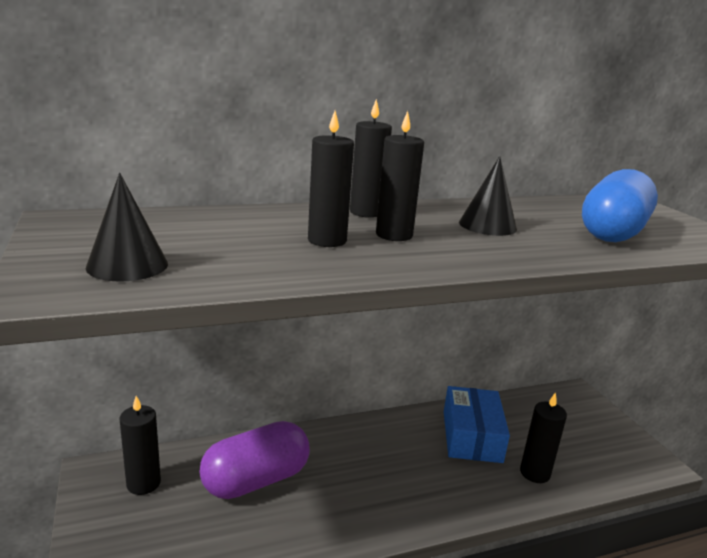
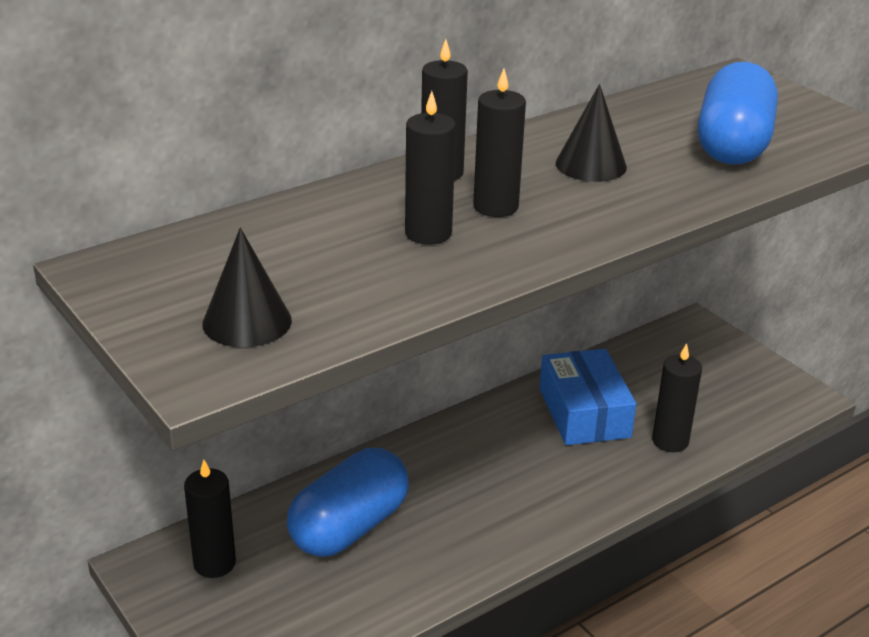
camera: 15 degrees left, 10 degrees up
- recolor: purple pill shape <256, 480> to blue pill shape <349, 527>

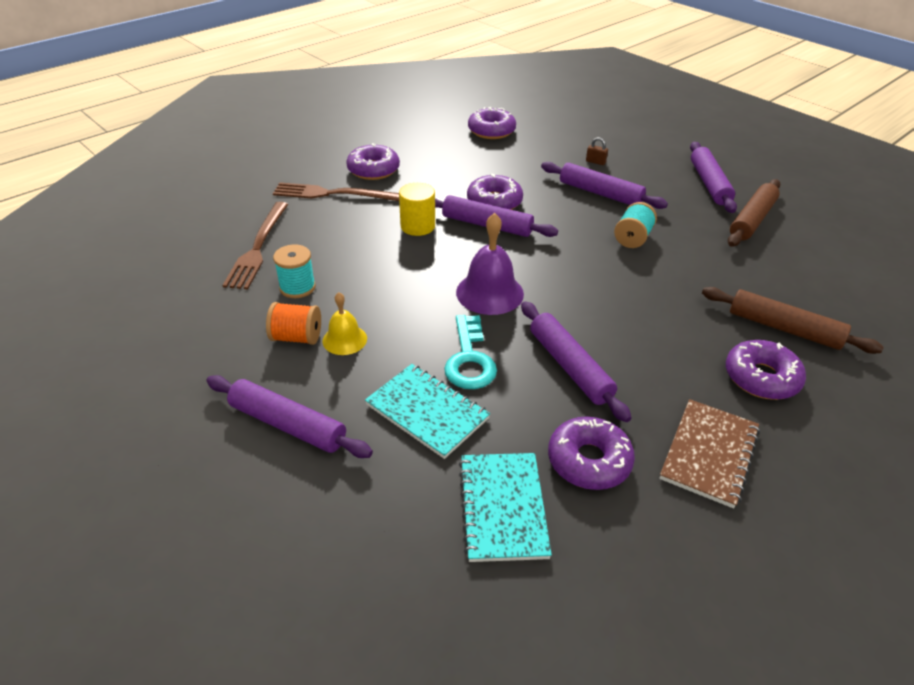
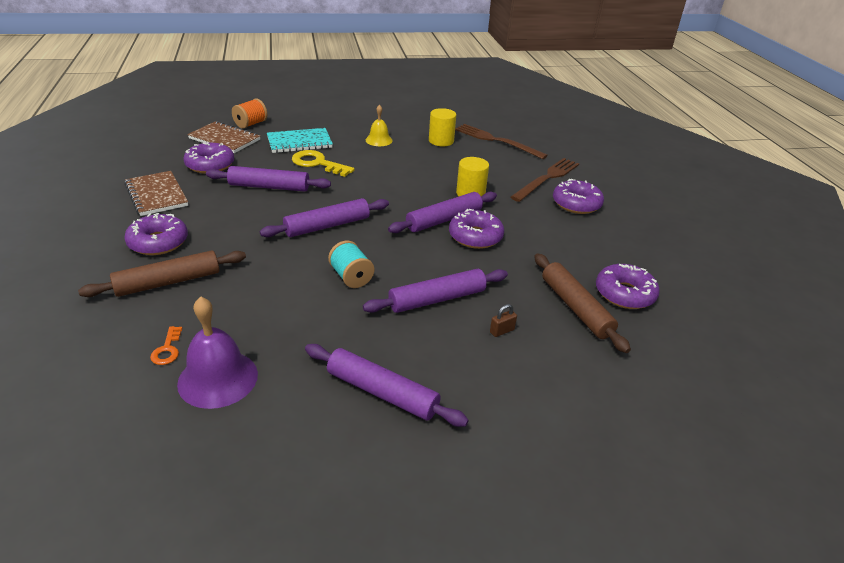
camera: 120 degrees right, 5 degrees down
- move: dark brown pastry roller <752, 220> to <575, 308>
- move: purple hand bell <489, 293> to <218, 378>
- replace: aqua reel of thread <297, 287> to yellow cylinder shape <441, 141>
- move: bright orange reel of thread <296, 337> to <251, 124>
- recolor: aqua latchkey <469, 359> to yellow latchkey <317, 163>
- move: purple pastry roller <288, 424> to <327, 226>
- recolor: aqua notebook <502, 507> to dark brown notebook <224, 139>
- insert: bright orange latchkey <167, 349>

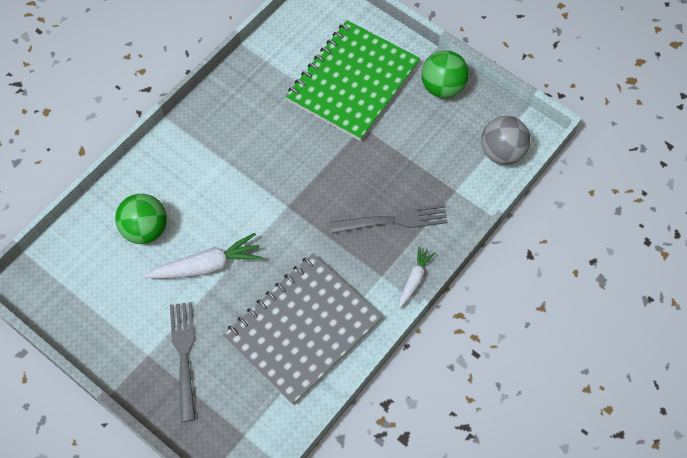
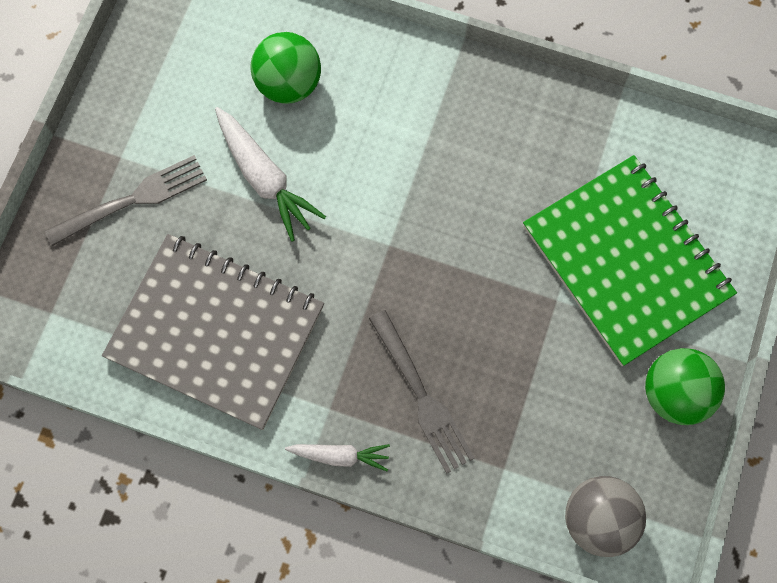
camera: 70 degrees right, 10 degrees up
- rotate: green notebook <353, 82> = <626, 261> 45 degrees clockwise

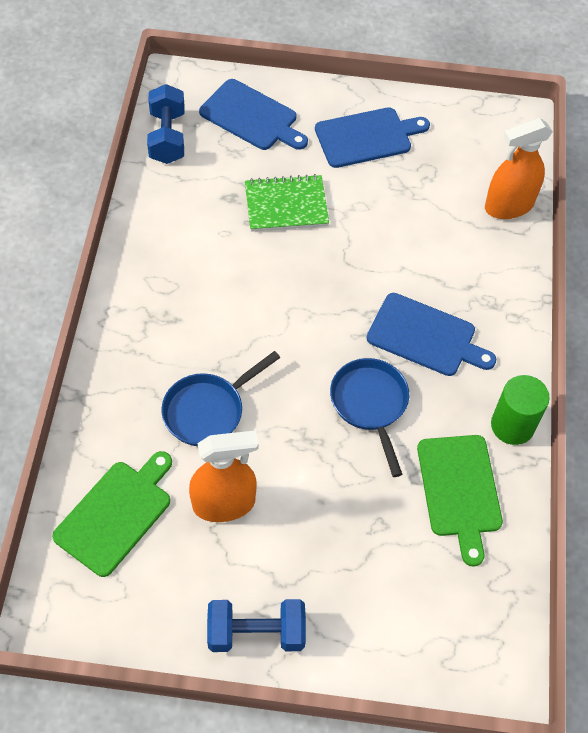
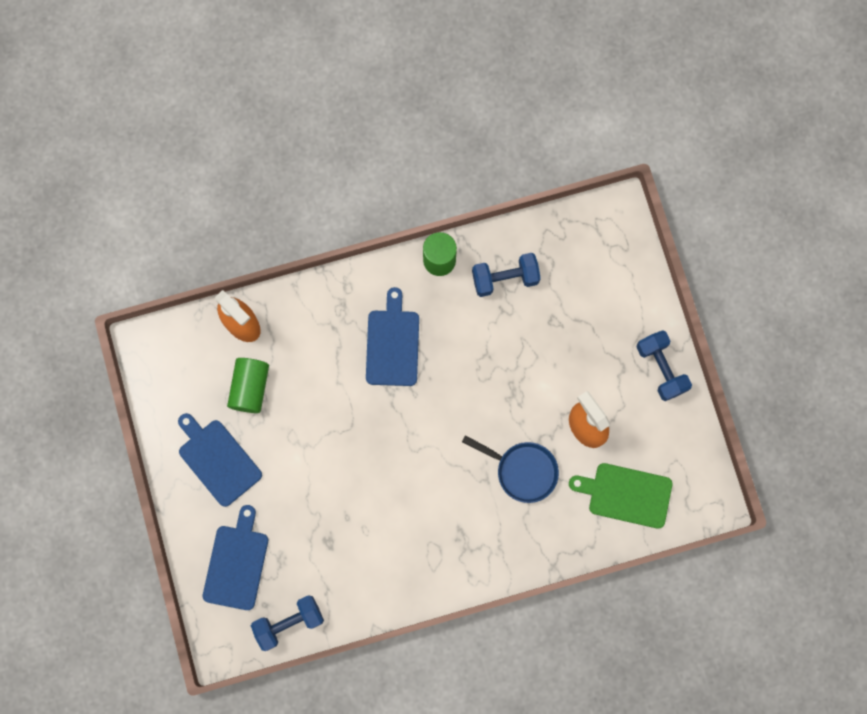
camera: 110 degrees left, 20 degrees up
- delete: green notebook <286, 205>
- delete: blue pan <370, 404>
- replace: green bread board <460, 490> to blue free weight <505, 278>
- insert: green cylinder shape <250, 388>

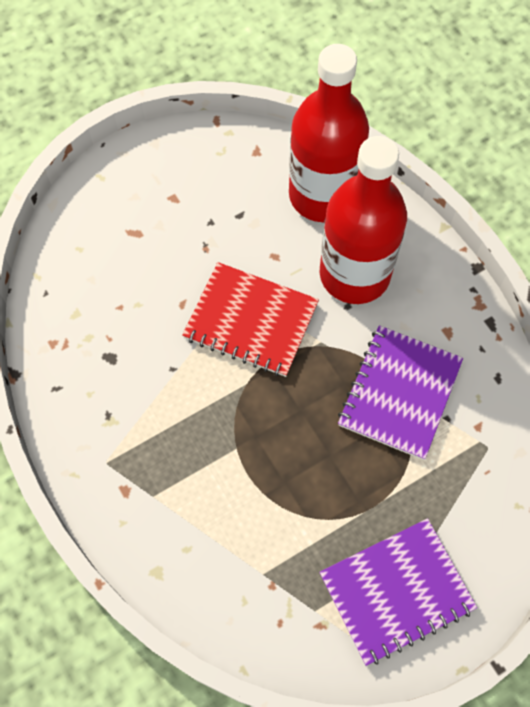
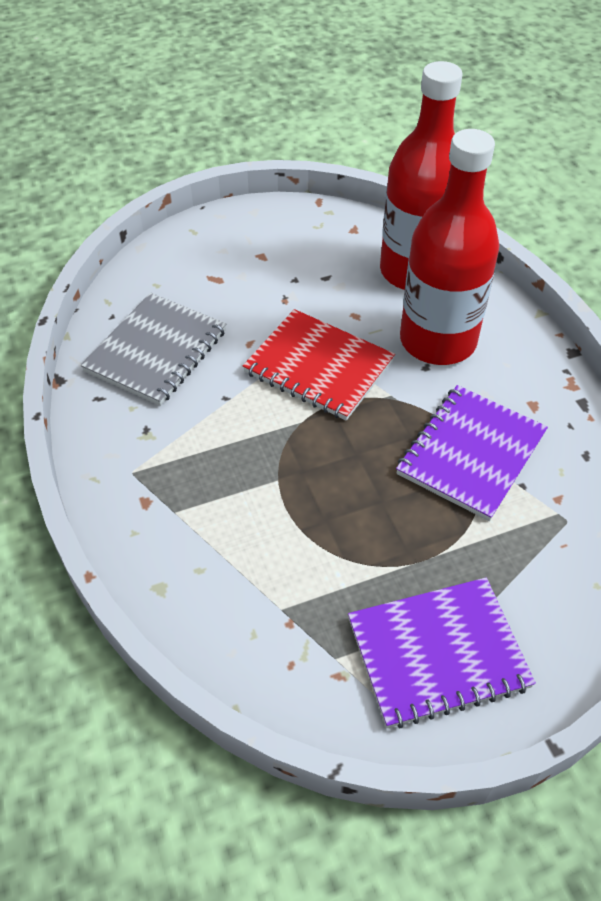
camera: 10 degrees right, 15 degrees down
- insert: gray notebook <156, 351>

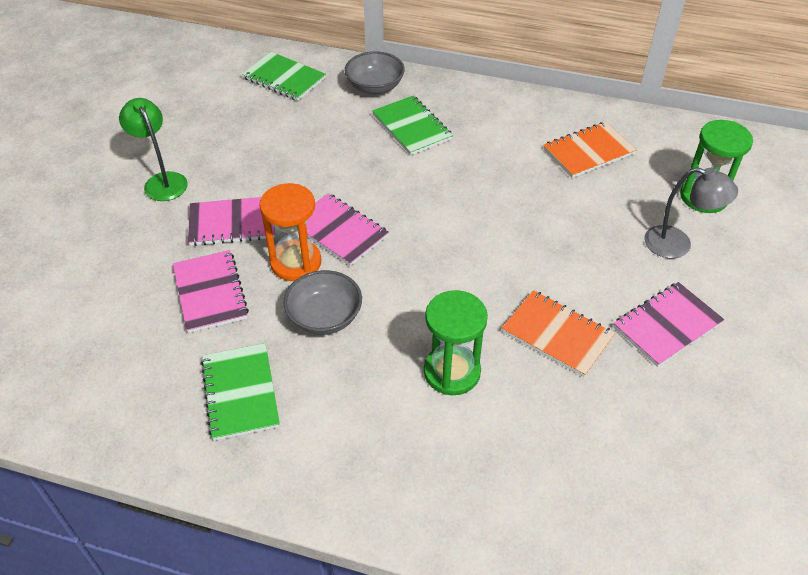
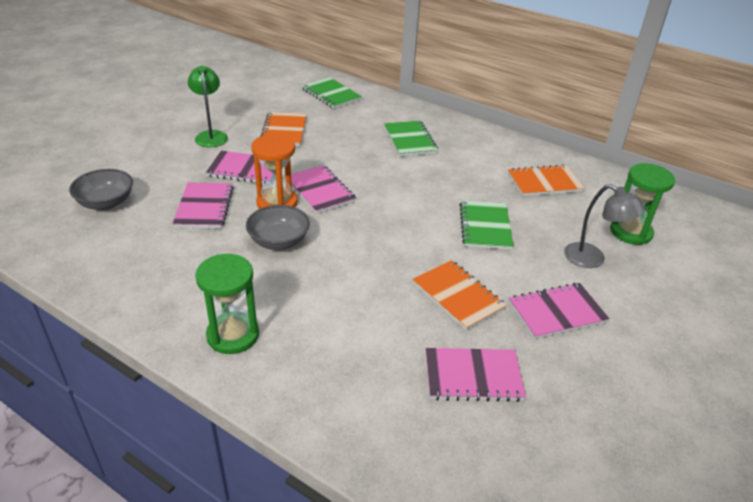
camera: 15 degrees right, 10 degrees down
- move: gray serving bowl <375, 87> to <106, 203>
- move: green sandglass <452, 372> to <233, 335>
- move: green notebook <240, 392> to <485, 226>
- insert: bright orange notebook <284, 131>
- insert: rosy notebook <473, 376>

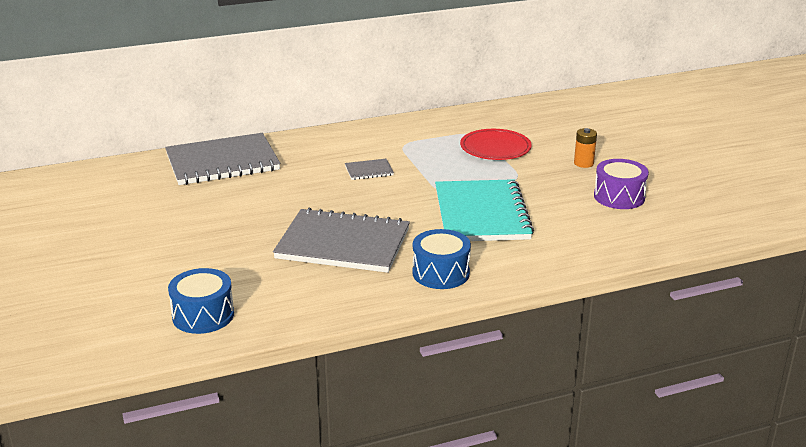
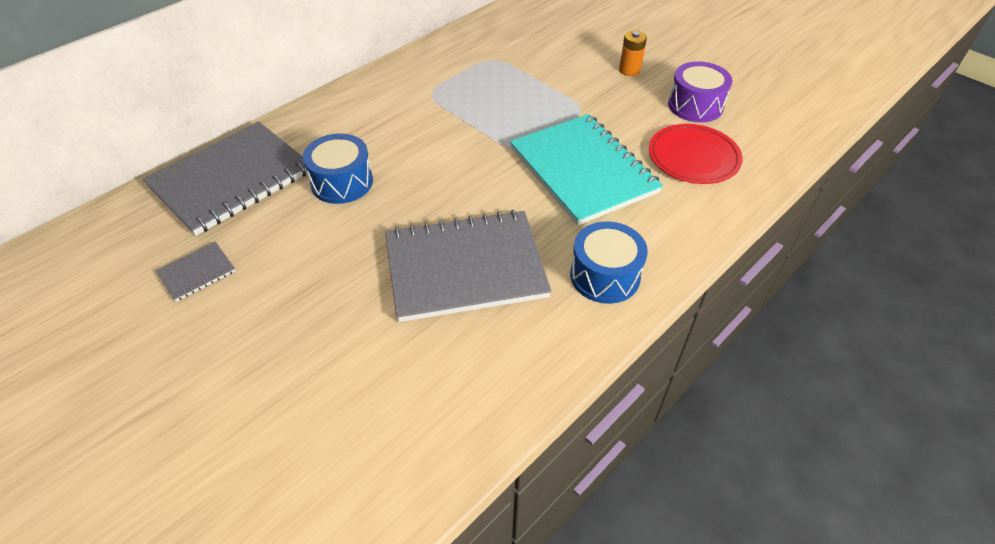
camera: 25 degrees left, 20 degrees up
- move: crimson plate <495, 148> to <693, 157>
- move: gray notebook <369, 171> to <197, 273>
- move: blue snare drum <203, 315> to <342, 182>

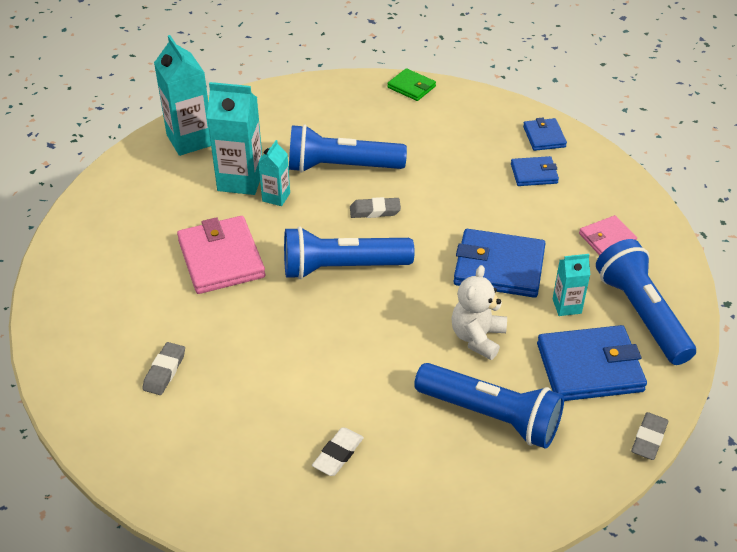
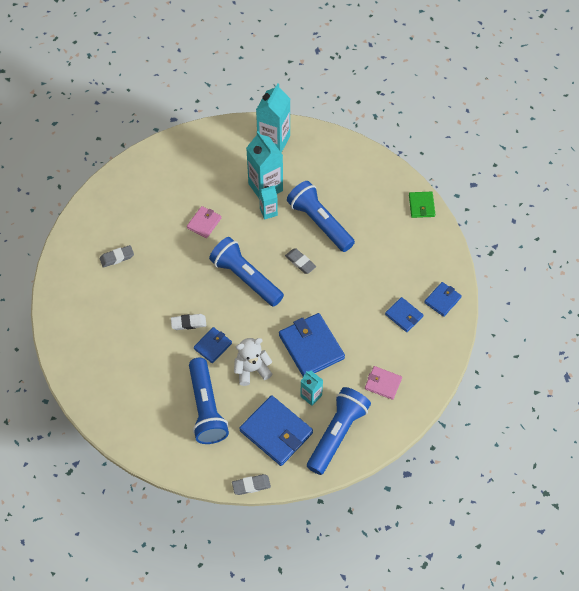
camera: 50 degrees right, 15 degrees up
- resize: rosy wallet <221, 258> = <204, 223> x0.55
- move: pure white eraser <338, 454> to <188, 323>
- insert: blue wallet <213, 346>

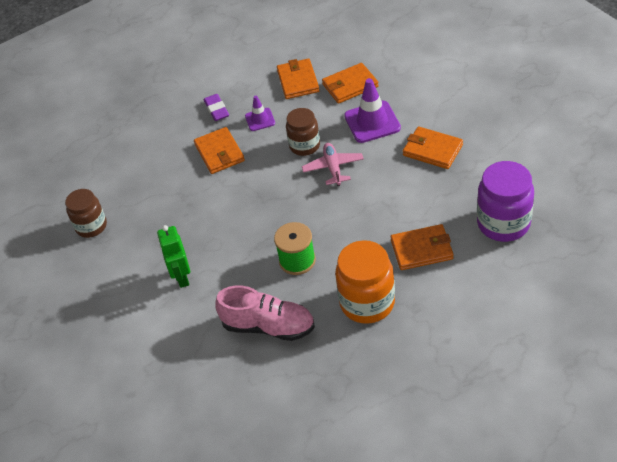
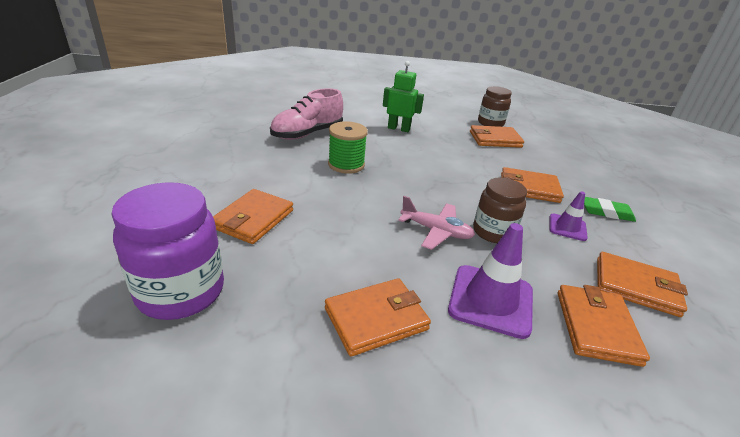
camera: 115 degrees right, 15 degrees down
- recolor: purple eraser <216, 110> to green eraser <606, 212>
- delete: bright orange preserve jar <367, 303>
- insert: bright orange wallet <495, 139>

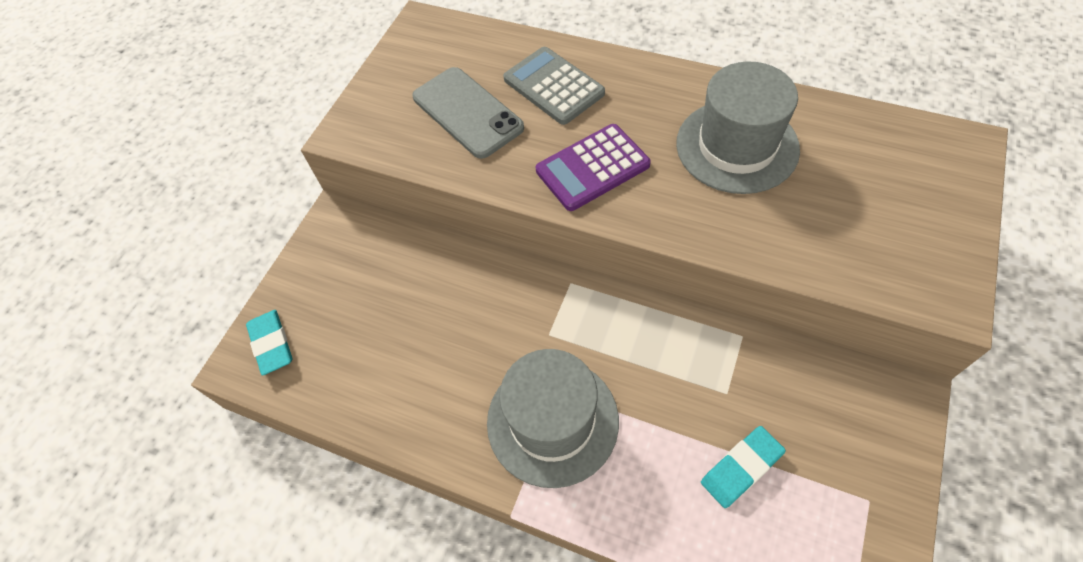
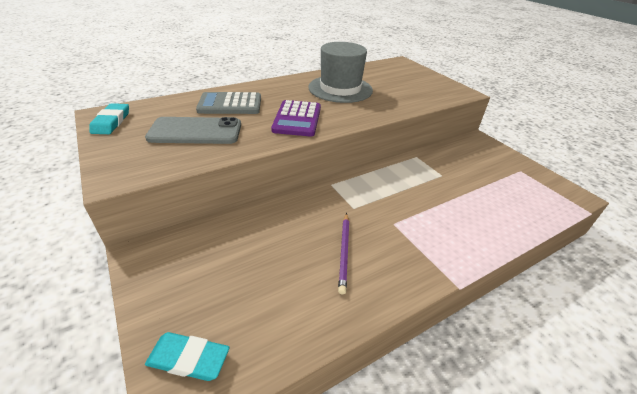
camera: 60 degrees left, 20 degrees down
- delete: gray hat <552, 421>
- move: aqua eraser <741, 468> to <111, 122>
- insert: purple wooden pencil <344, 252>

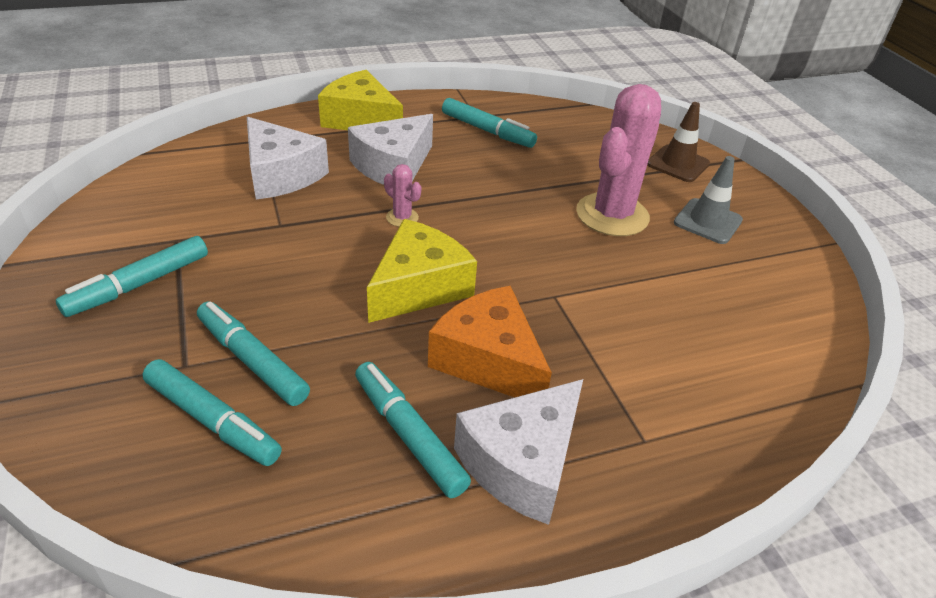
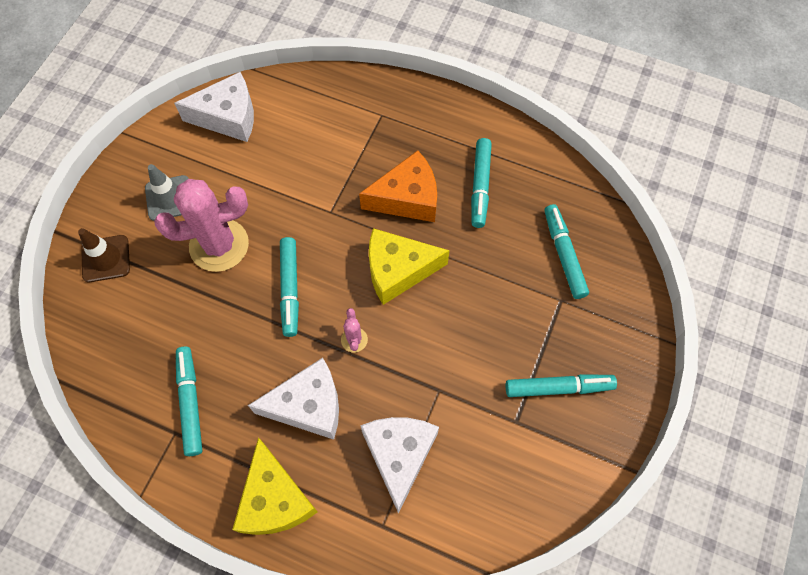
camera: 135 degrees left, 25 degrees up
- rotate: bright orange cheese <488, 360> = <407, 198> 105 degrees counterclockwise
- move: aqua marker pen <252, 360> to <290, 289>
- move: pure white cheese <522, 463> to <228, 117>

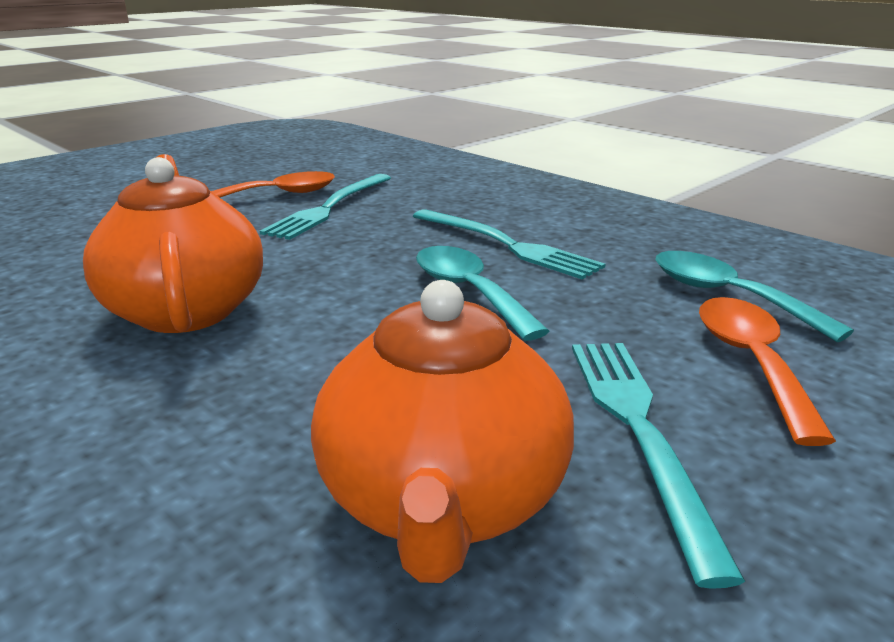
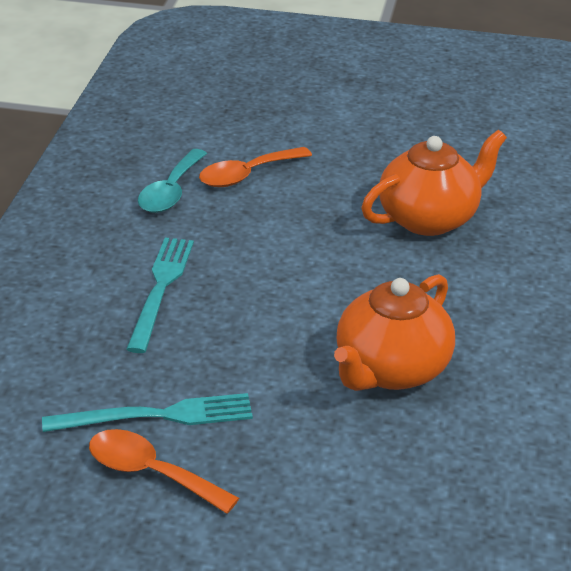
camera: 125 degrees left, 10 degrees up
- delete: aqua tablespoon <469, 292>
- delete: aqua table fork <639, 430>

